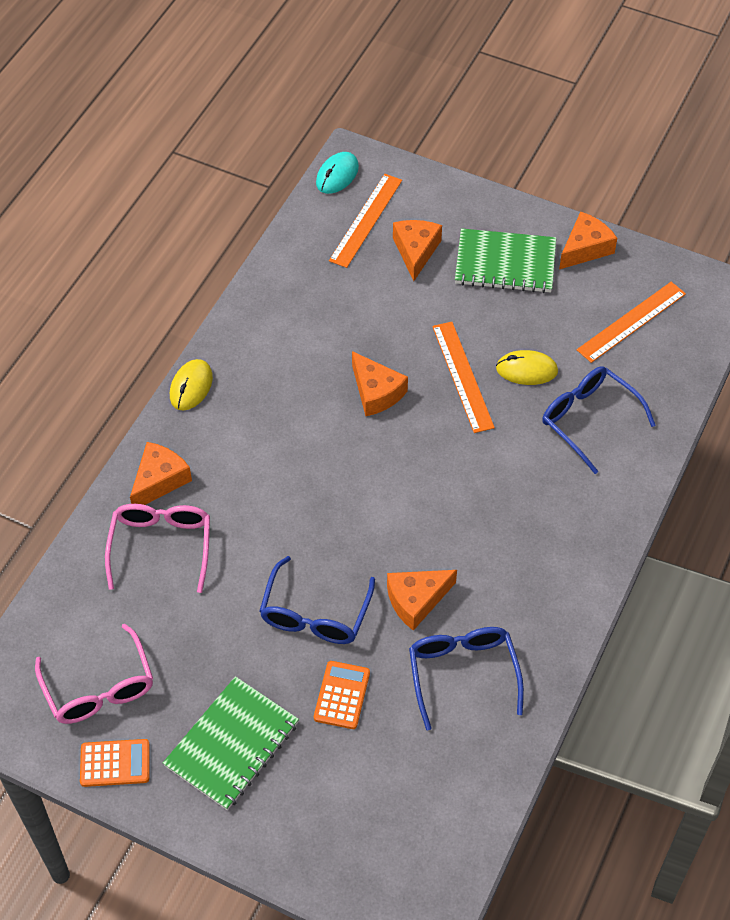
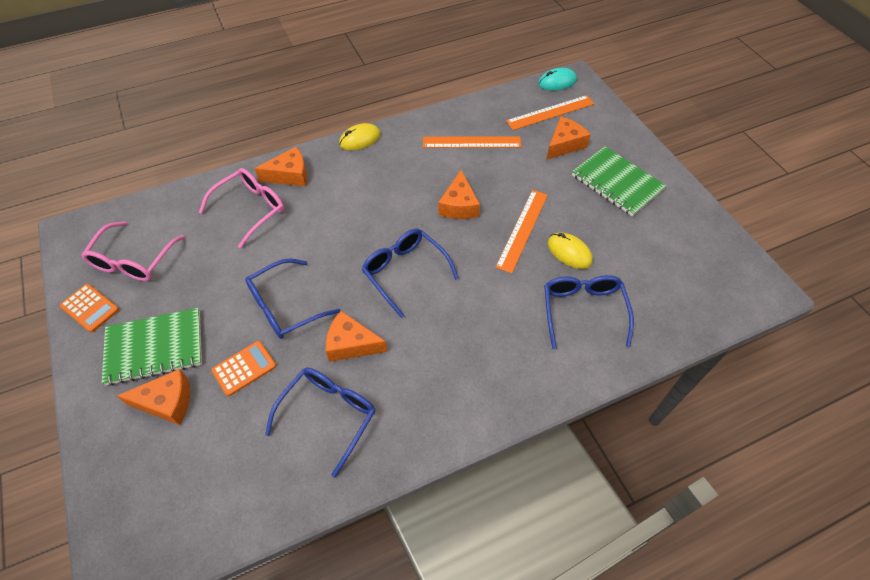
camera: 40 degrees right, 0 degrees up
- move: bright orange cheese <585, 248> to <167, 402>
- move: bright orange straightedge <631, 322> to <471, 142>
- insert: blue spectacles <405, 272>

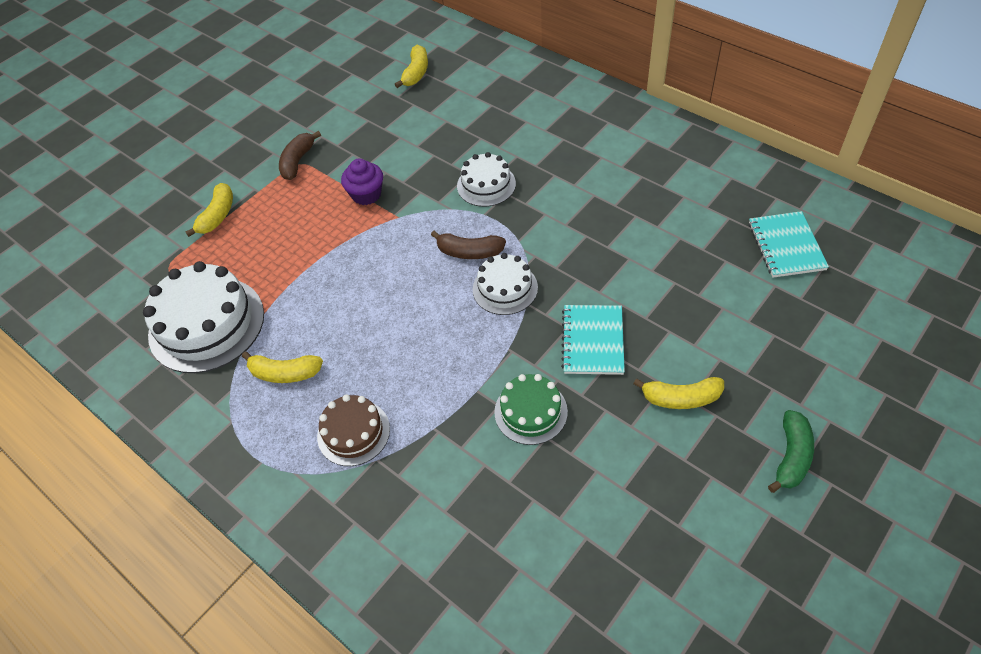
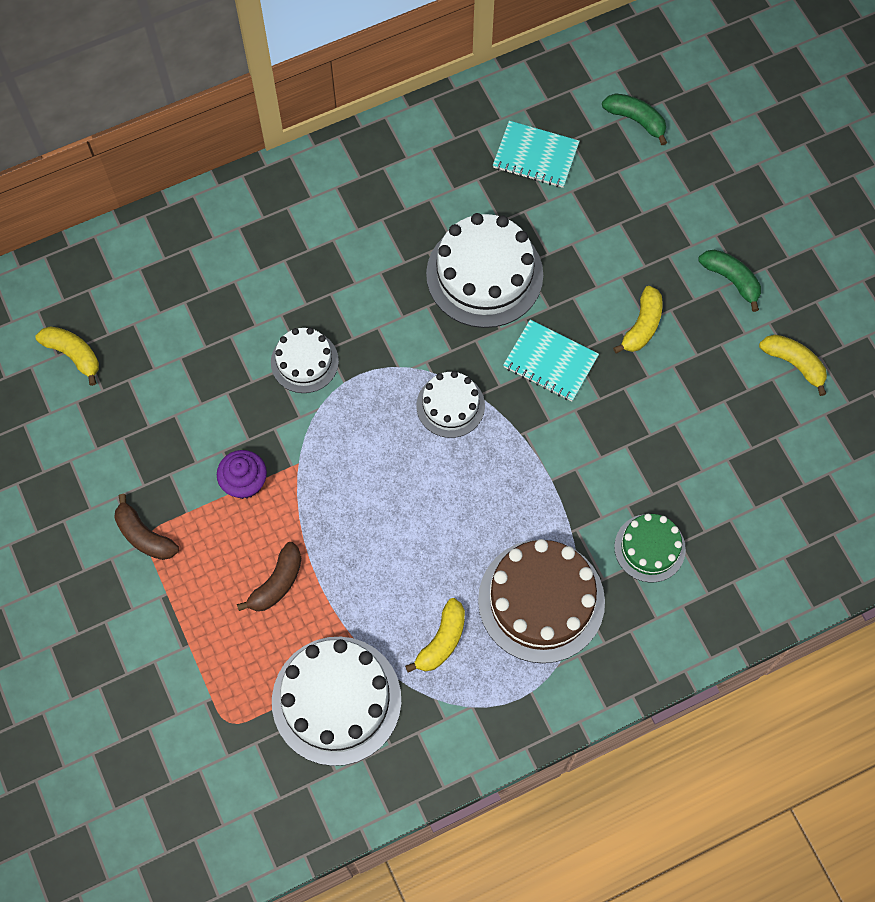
camera: 70 degrees left, 15 degrees up
- move: yellow banana <218, 215> to <794, 363>
- move: dark brown banana <469, 252> to <277, 583>
- move: green layer cake <531, 412> to <649, 548>
- resize: dark brown layer cake <353, 432> = <541, 600> x1.76
- insert: green banana <636, 120>
- insert: pure white layer cake <484, 274>

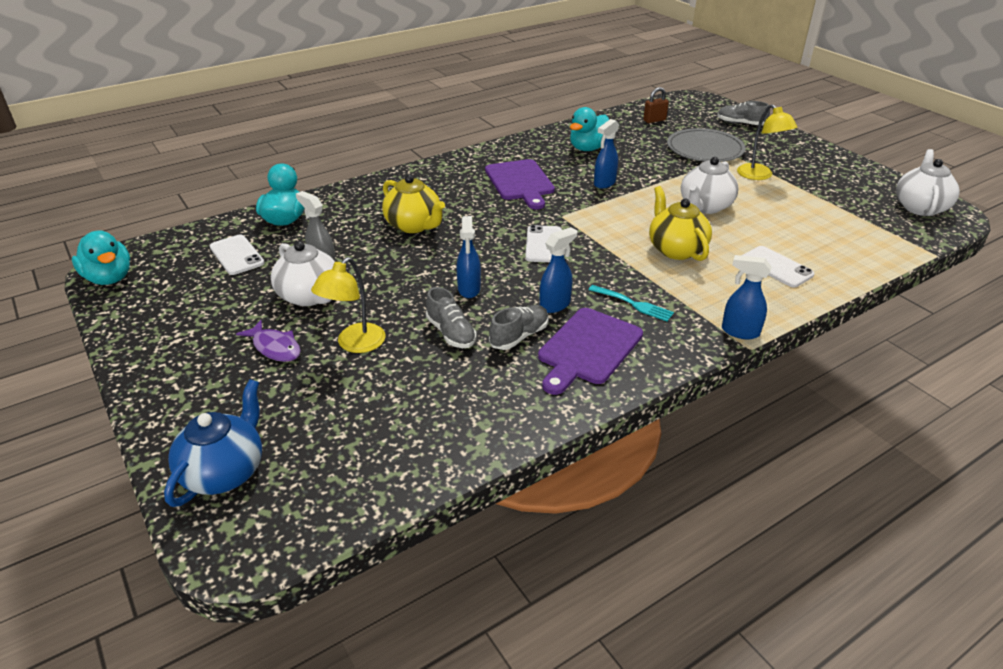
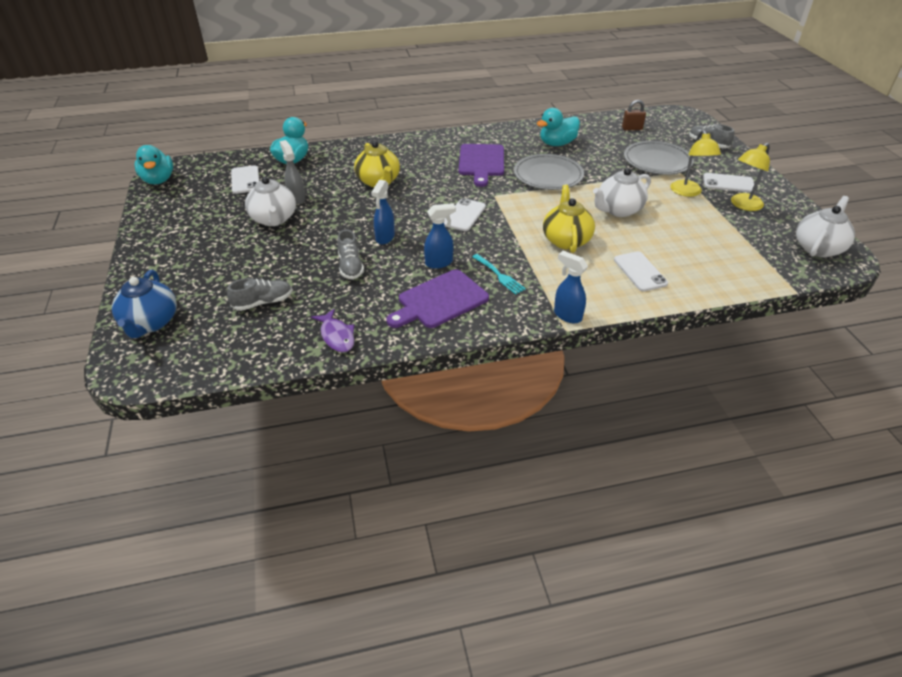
camera: 20 degrees right, 5 degrees up
- replace: blue spray bottle <604, 183> to gray plate <548, 175>
- move: yellow lamp <355, 344> to <743, 205>
- move: gray lace-up shoe <519, 336> to <263, 302>
- move: purple fish figure <275, 347> to <337, 336>
- rotate: blue teapot <225, 472> = <150, 323> 135 degrees clockwise
- insert: pure white mobile phone <728, 183>

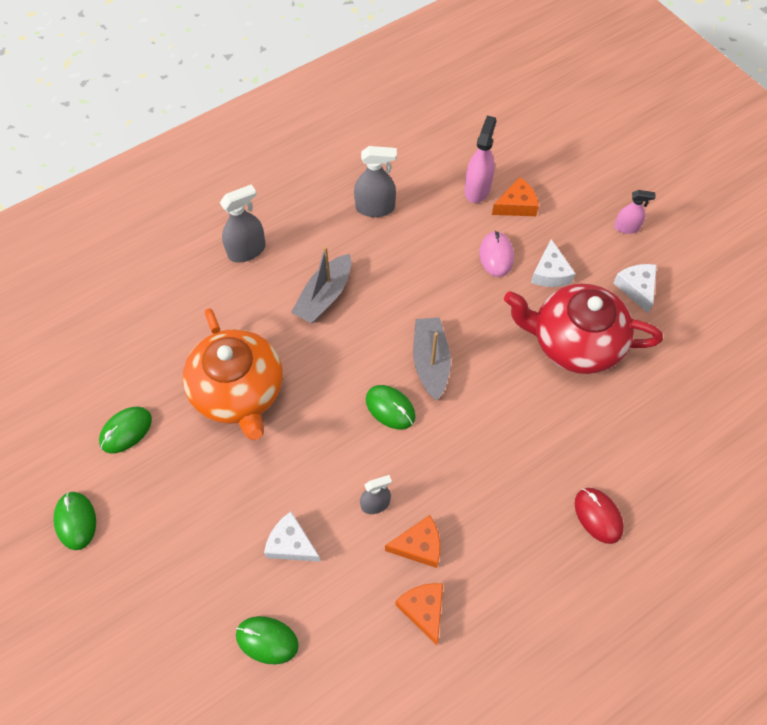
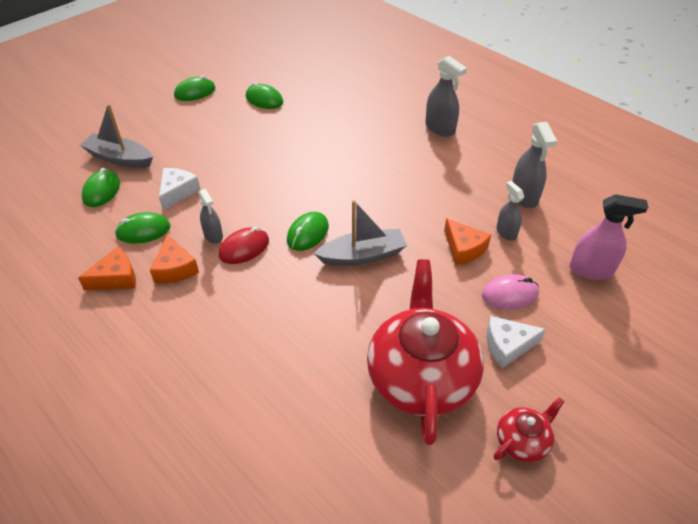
camera: 80 degrees right, 15 degrees down
- move: bright orange cheese <516, 205> to <464, 248>
- delete: rosy spray bottle <626, 227>
- move: gray toy boat <324, 296> to <119, 158>
- replace: pure white cheese <636, 288> to crimson teapot <523, 441>
- delete: bright orange teapot <239, 391>
- move: crimson mouse <598, 516> to <244, 248>
- insert: gray spray bottle <506, 232>
- insert: green mouse <143, 231>

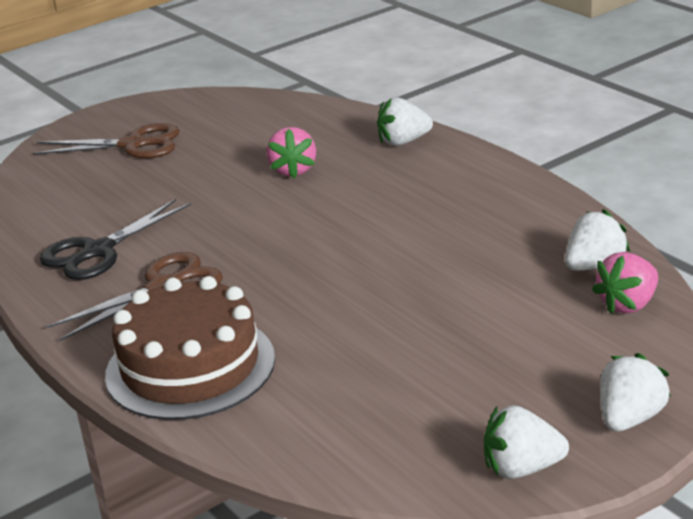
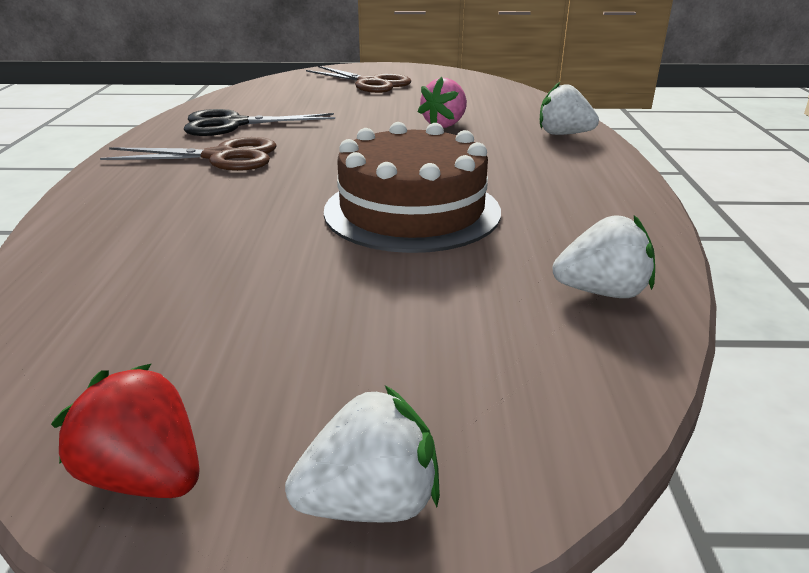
camera: 35 degrees right, 0 degrees up
- delete: rosy strawberry <628, 304>
- move: dark brown layer cake <190, 366> to <412, 211>
- recolor: pure white strawberry <521, 468> to crimson strawberry <145, 476>

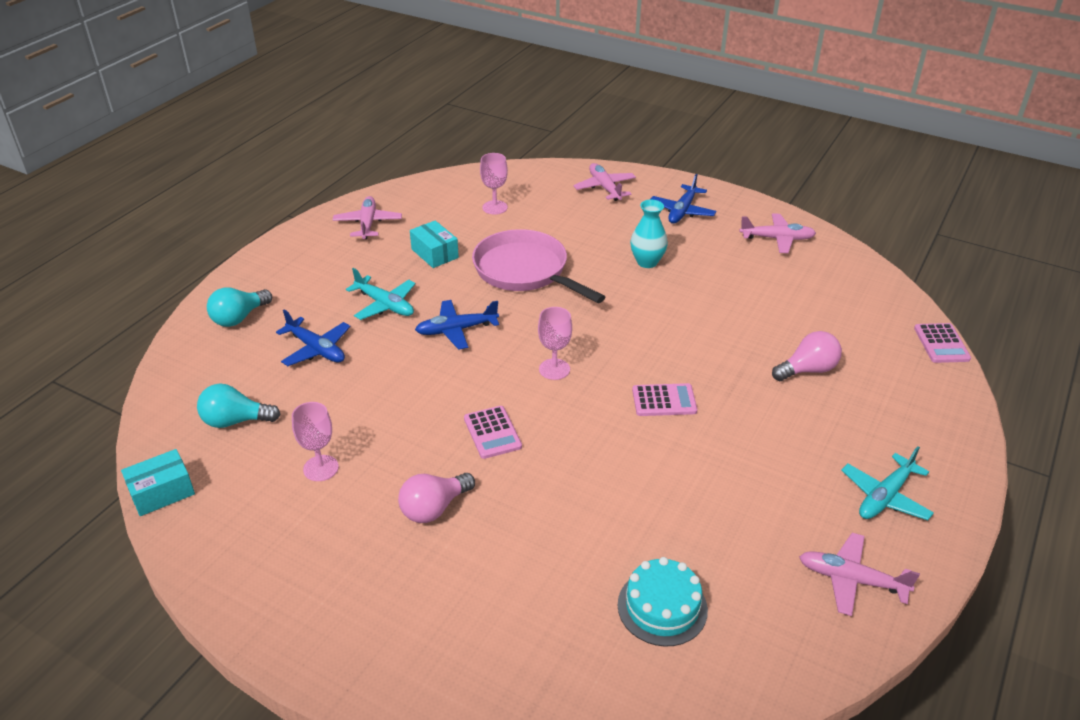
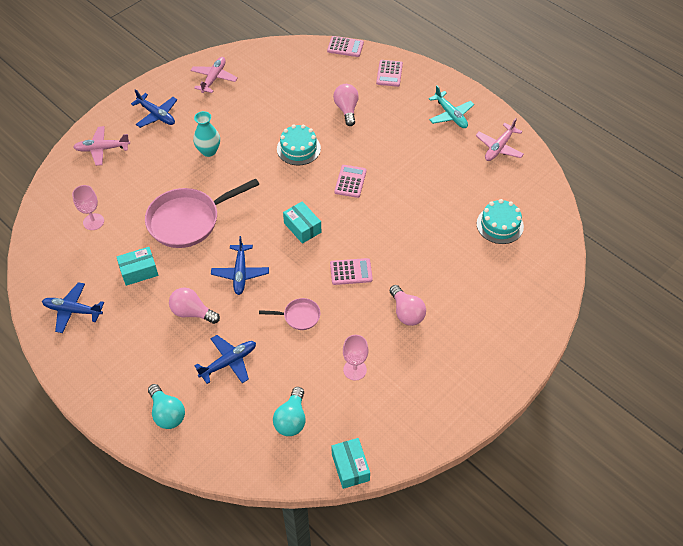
camera: 75 degrees left, 15 degrees up
- recolor: rosy aeroplane <368, 223> to blue aeroplane <73, 310>
- replace: aqua aeroplane <385, 305> to rosy light bulb <192, 312>
- replace: rosy chalice <554, 369> to aqua box <302, 227>
- insert: rosy adding machine <389, 73>
- insert: aqua layer cake <298, 148>
- insert: rosy pan <299, 316>

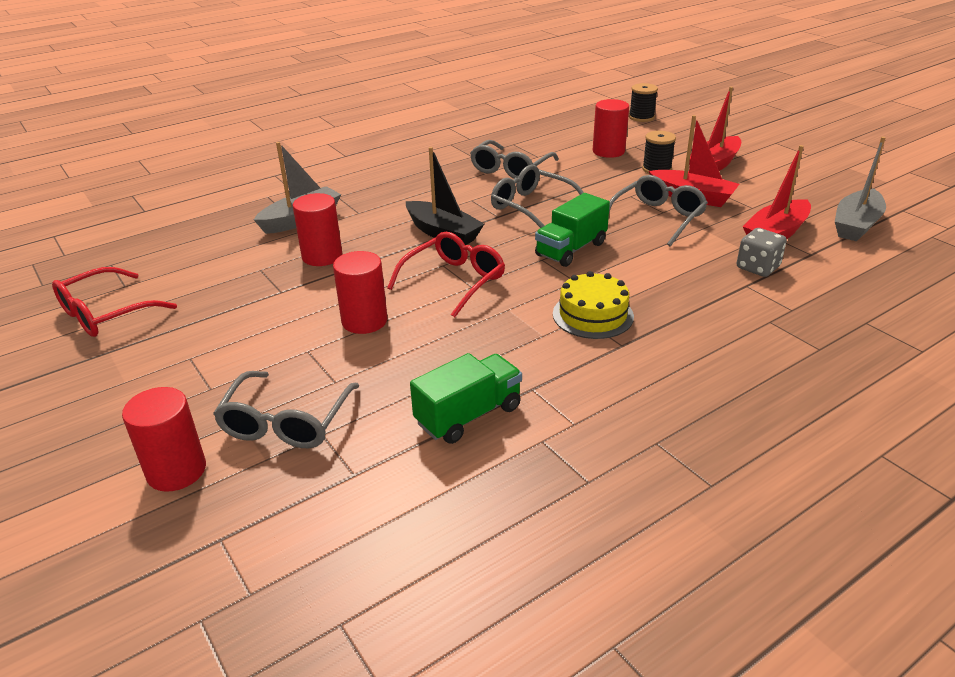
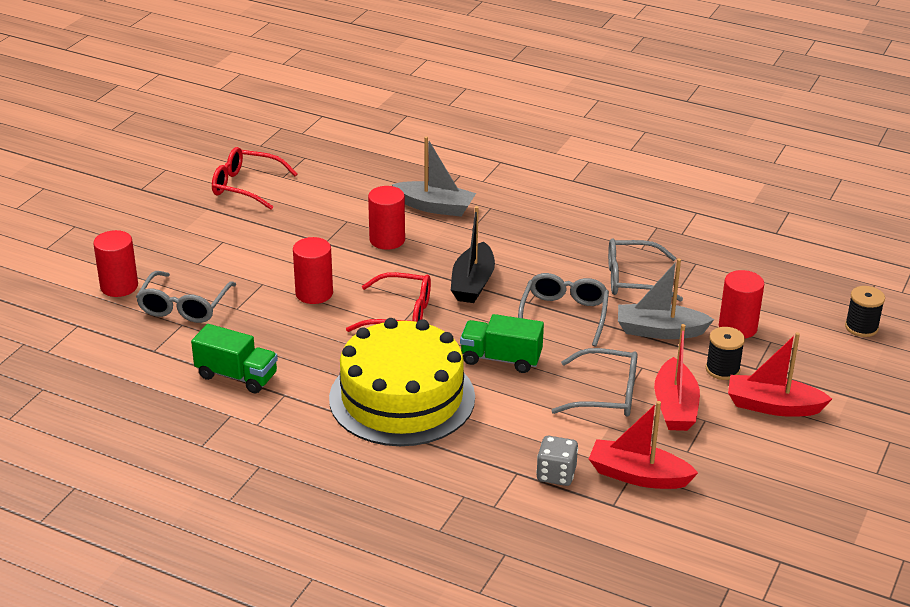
camera: 60 degrees right, 0 degrees up
- move: gray toy boat <856, 225> to <659, 331>
- resize: yellow layer cake <593, 315> = <402, 398> x2.02
- rotate: gray spectacles <286, 422> = <184, 306> 60 degrees counterclockwise

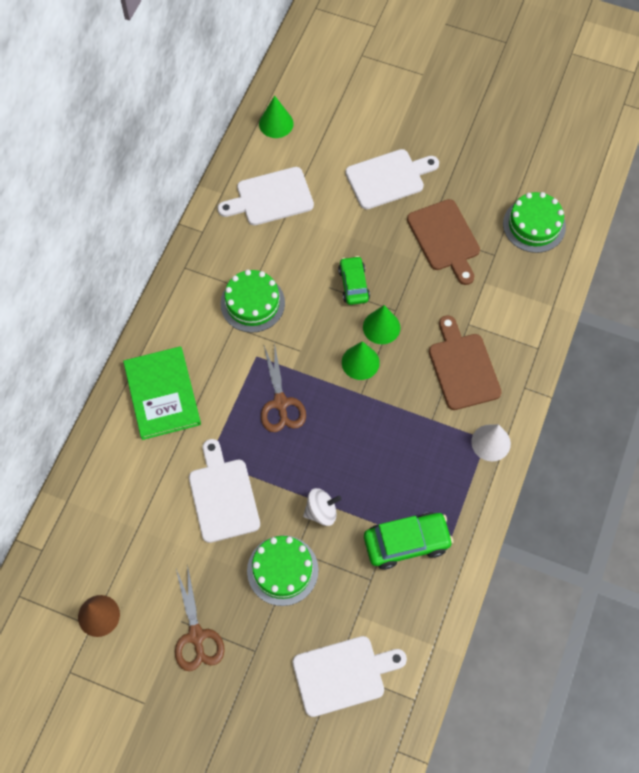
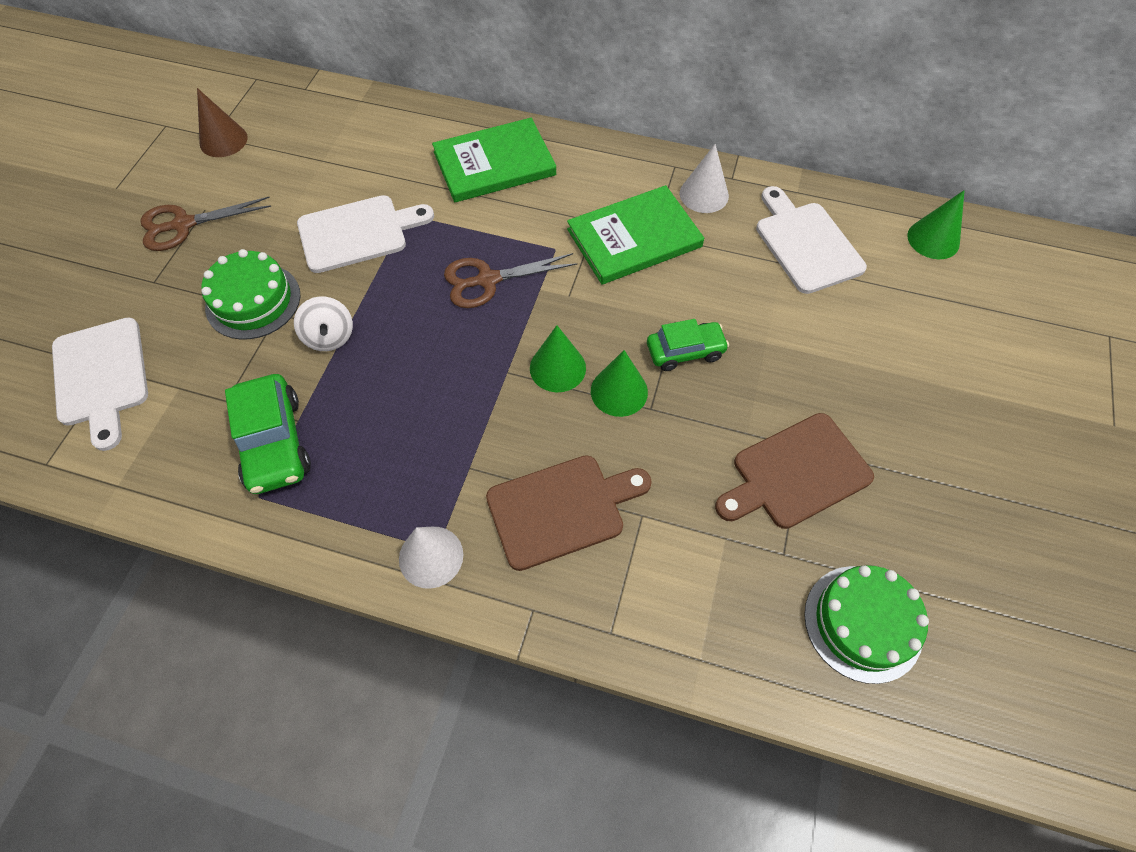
camera: 85 degrees right, 5 degrees down
- delete: pure white bread board <388, 178>
- replace: green layer cake <252, 303> to green hardcover <634, 238>
- insert: pure white cone shape <704, 194>

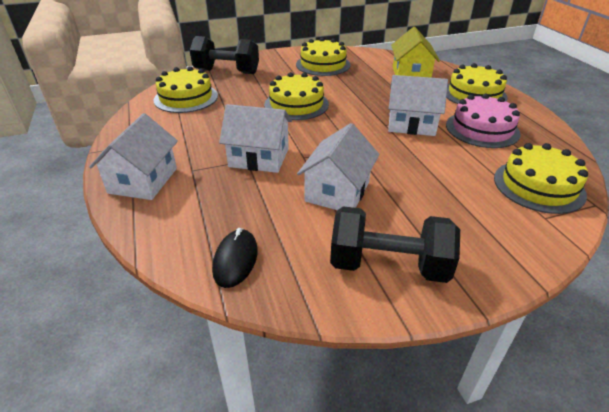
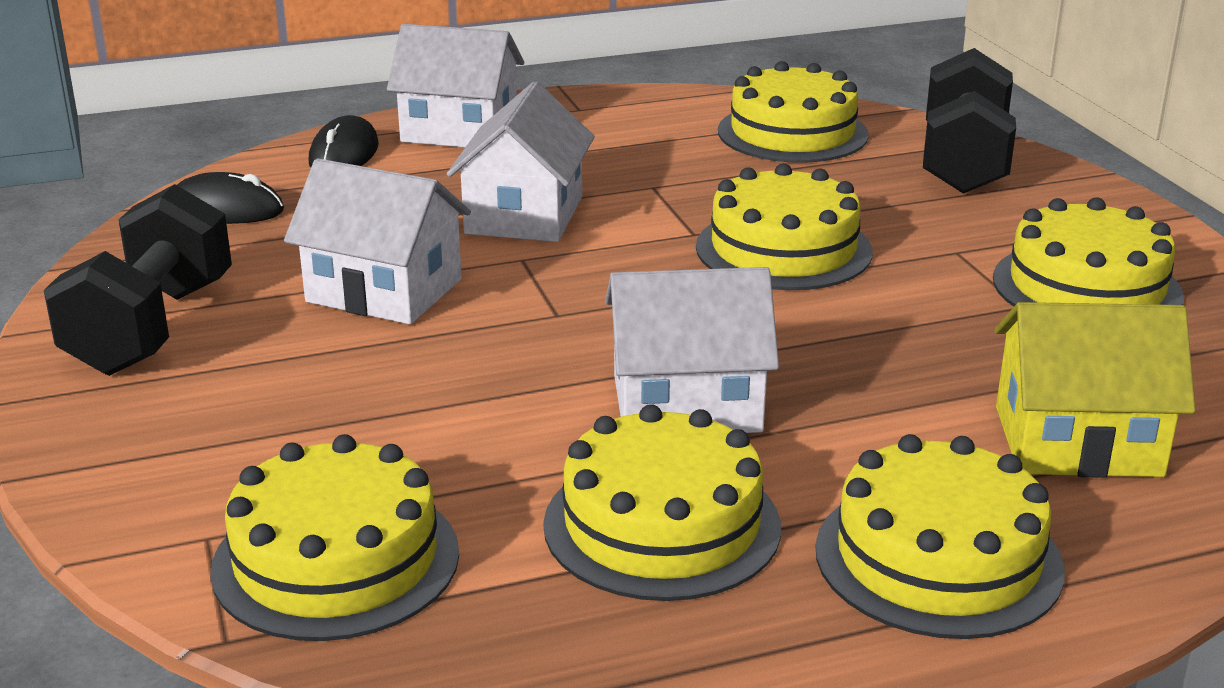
camera: 90 degrees right, 10 degrees down
- rotate: pure white cottage <411, 124> = <686, 404> 75 degrees clockwise
- recolor: rosy layer cake <482, 129> to yellow layer cake <662, 525>
- insert: black mouse <344, 154>

